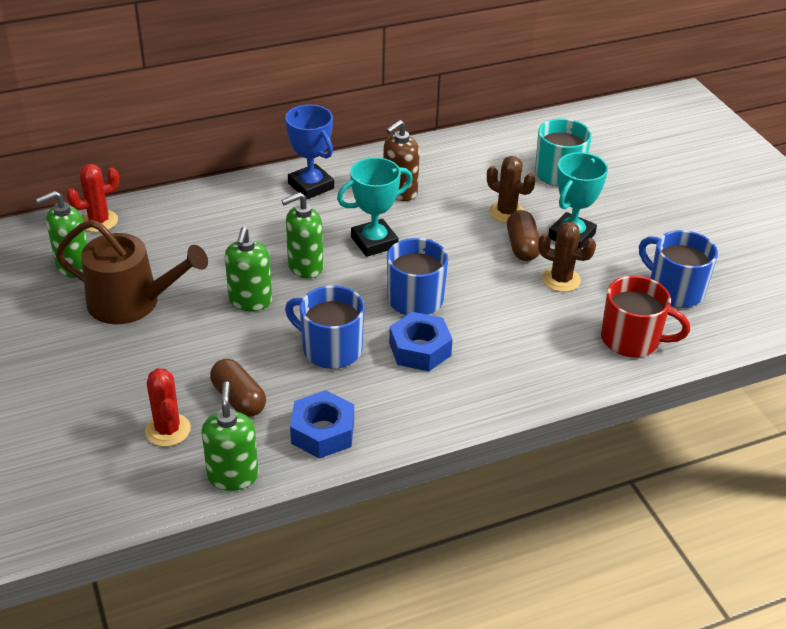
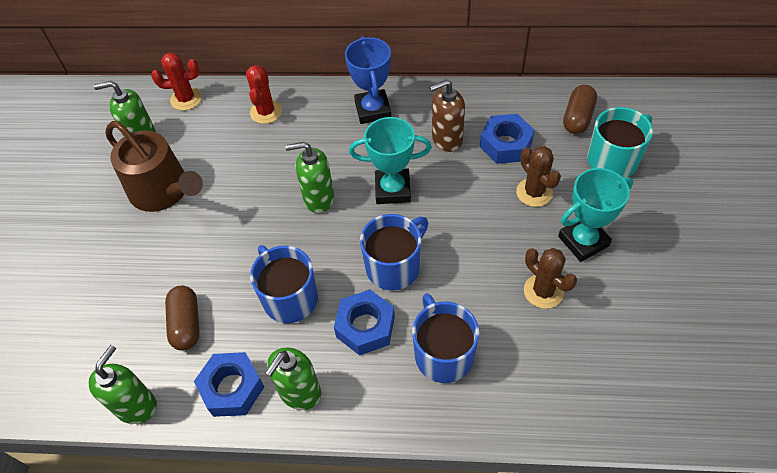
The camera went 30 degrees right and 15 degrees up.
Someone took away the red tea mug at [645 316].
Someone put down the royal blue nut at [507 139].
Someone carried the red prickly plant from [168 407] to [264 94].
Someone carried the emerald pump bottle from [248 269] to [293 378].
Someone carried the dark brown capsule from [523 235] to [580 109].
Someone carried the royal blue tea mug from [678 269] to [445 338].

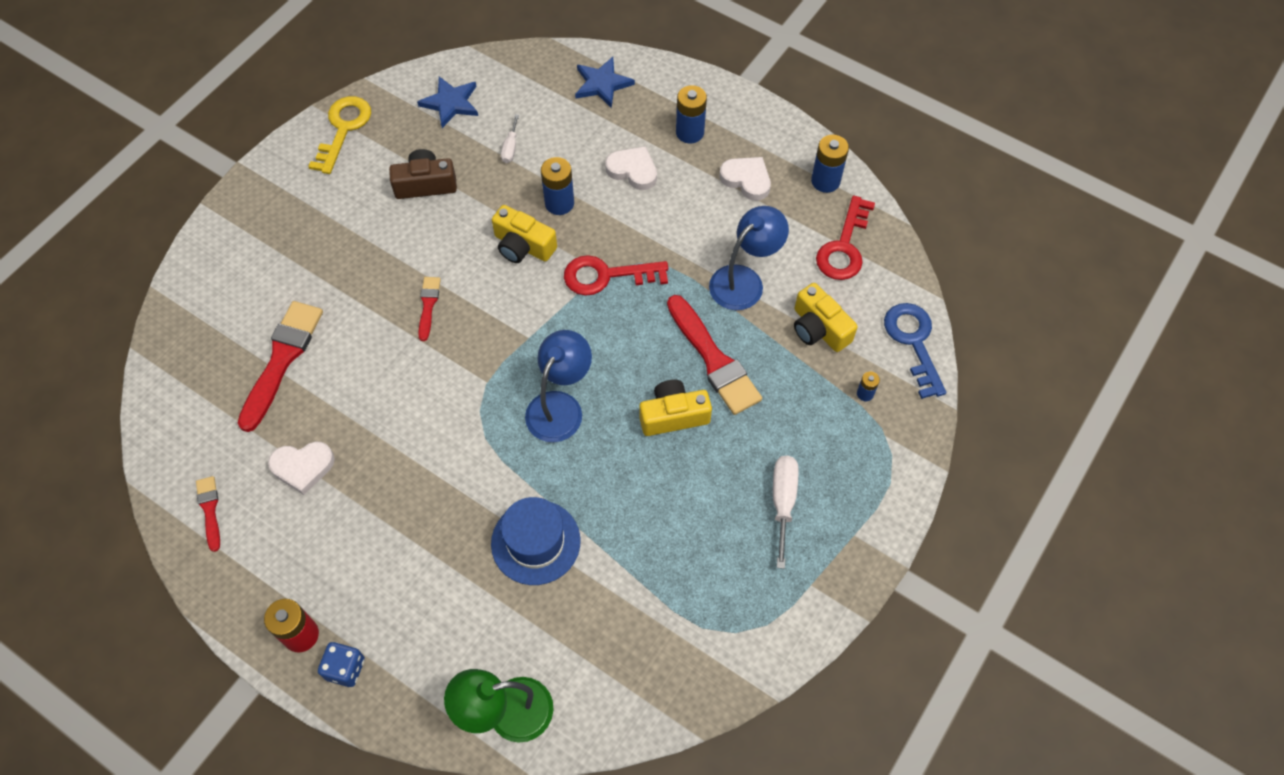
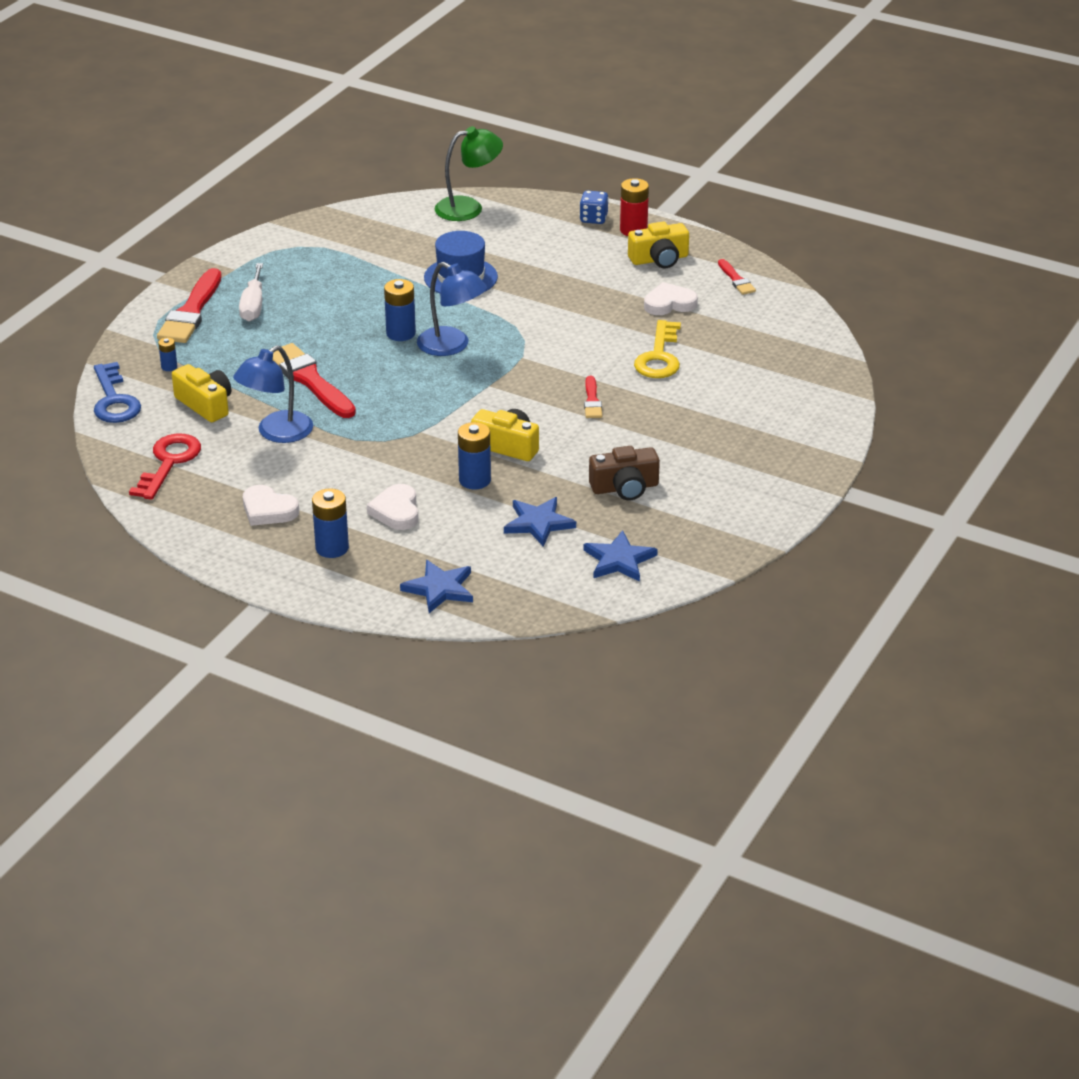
The camera went 175 degrees right and 25 degrees down.
Someone took away the red latchkey at [616 275].
Someone carried the red paintbrush from [280 366] to [189 305].
Someone carried the golden latchkey from [339 135] to [657 349].
Someone carried the golden photo camera from [676 408] to [658 245].
Someone carried the royal blue battery from [830 164] to [400 310].
Someone swapped the pure white hand screwdriver at [510 138] for the royal blue star at [540 522].
Someone rotated the royal blue lamp at [558 386] by 75 degrees counterclockwise.
Someone rotated the pure white heart shape at [631 168] by 60 degrees clockwise.

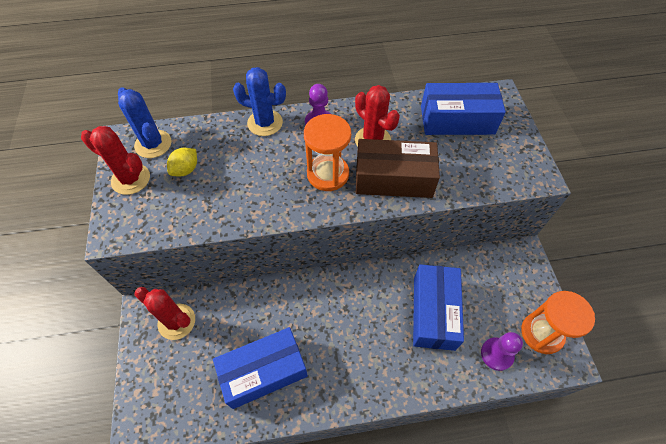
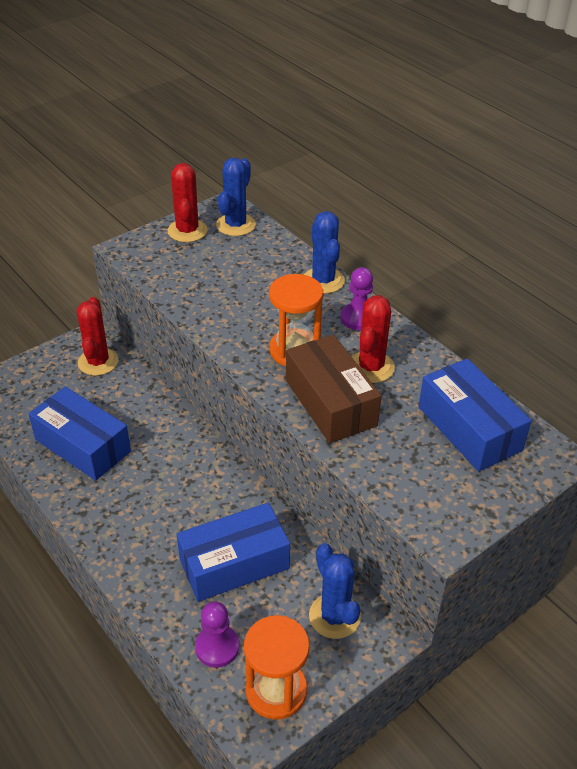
The camera went 60 degrees right and 15 degrees down.
Someone took away the golden citrus fruit at [182 162].
Someone put down the royal blue prickly plant at [335 591].

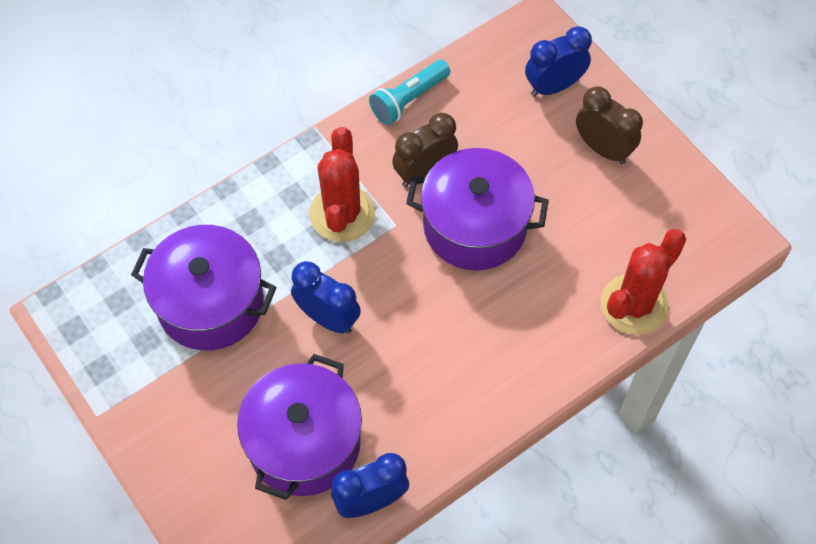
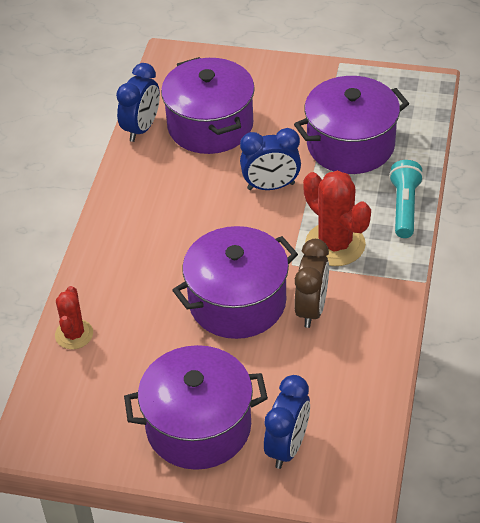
The camera went 140 degrees right and 15 degrees down.
Someone carried the aqua pocket torch from [409 92] to [406 199].
Someone swapped the dark brown bedside clock at [609 125] for the royal purple pot at [196 407].
Someone scaled the red prickly plant at [643 282] by 0.61.

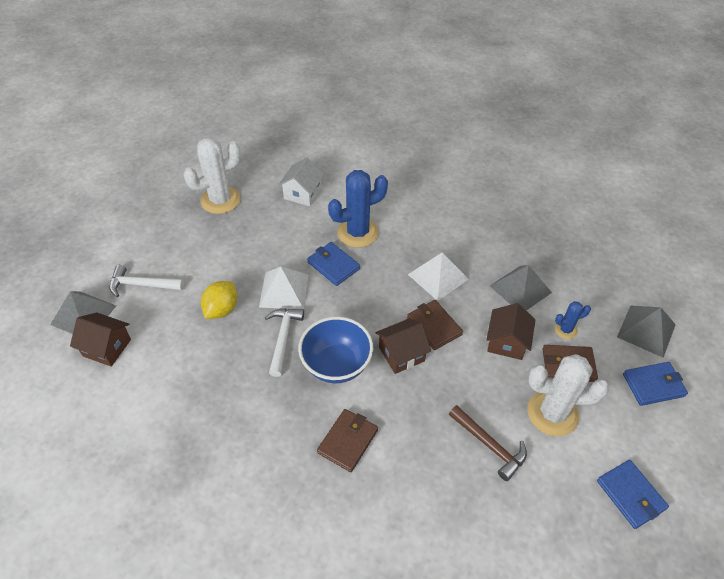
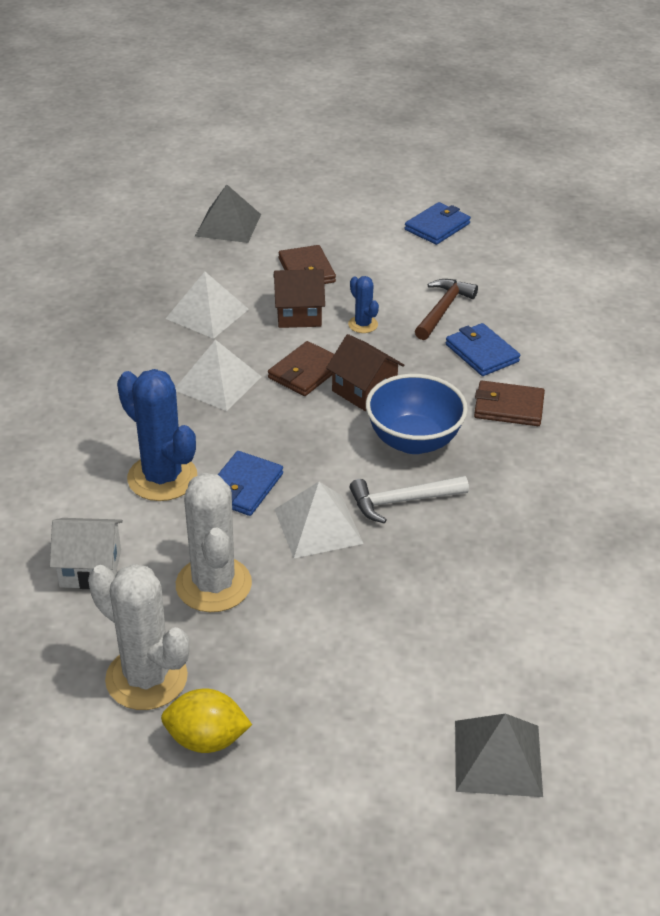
The camera went 110 degrees left and 10 degrees down.
Someone took away the dark brown house at [100 339].
Someone took away the pure white hammer at [146 281].
Someone carried the golden citrus fruit from [219 300] to [206 721].
Someone carried the pure white prickly plant from [568 395] to [214 542].
Someone carried the royal blue prickly plant from [572 320] to [363 304].
Someone carried the royal blue card wallet from [655 384] to [483 349].
Someone repainted the ash-grey pyramid at [521 288], which became the pure white pyramid at [207 305].

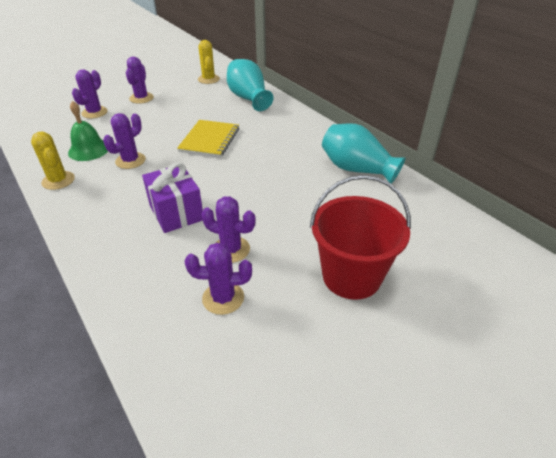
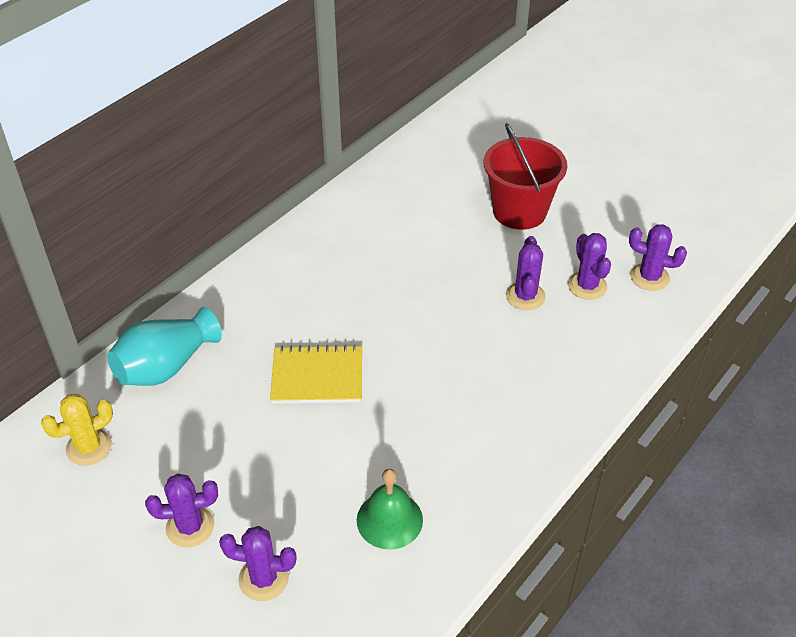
The camera went 105 degrees left and 5 degrees up.
Someone took away the golden prickly plant at [53 161].
Someone took away the royal purple wrapped gift at [172 197].
Someone took away the aqua vase at [364 154].
Someone carried the royal purple prickly plant from [124 141] to [658 257].

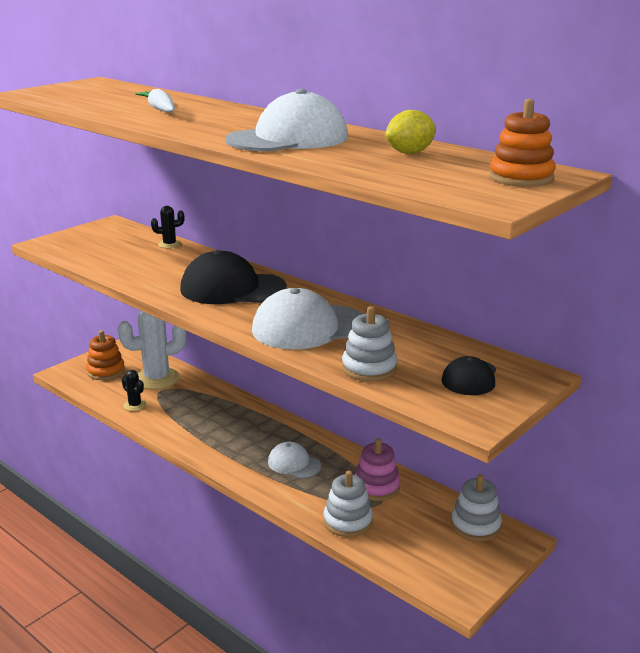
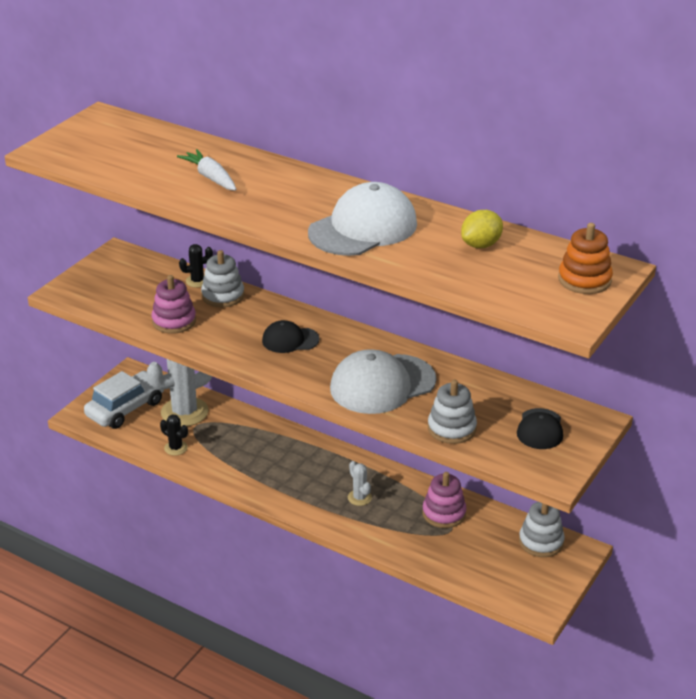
The camera went 10 degrees left and 10 degrees up.
Someone put down the rose-pink stacking toy at [173 304].
Someone carried the pure white stacking toy from [348 504] to [223 278].
Someone swapped the bright orange stacking toy at [105 355] for the pure white car at [124 400].
Someone swapped the pure white baseball cap at [294 460] for the pure white prickly plant at [360 483].
Someone scaled the black baseball cap at [233 277] by 0.54.

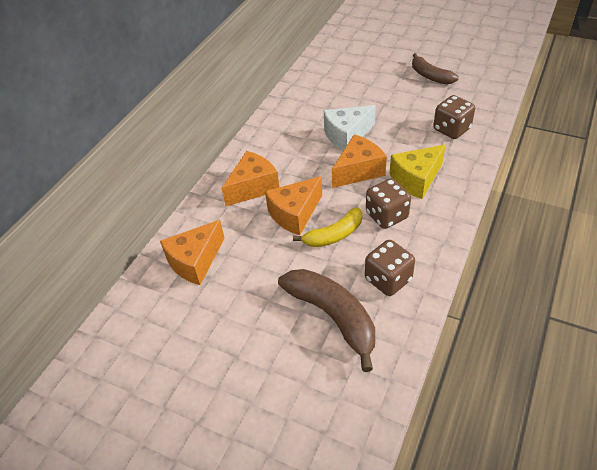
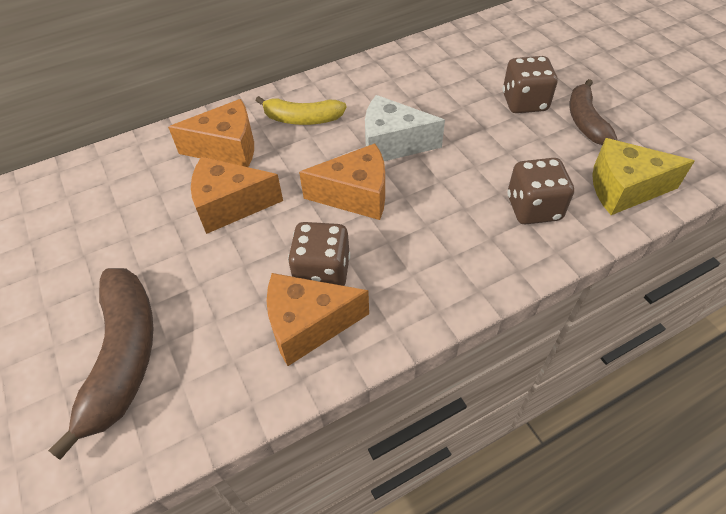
The camera went 35 degrees right and 5 degrees up.
Someone carried the bright orange cheese from [192 252] to [318 319].
Someone carried the golden banana from [327 227] to [301 110].
Someone carried the dark brown die from [390 268] to [530 84].
Someone carried the golden cheese from [417 171] to [643 176].

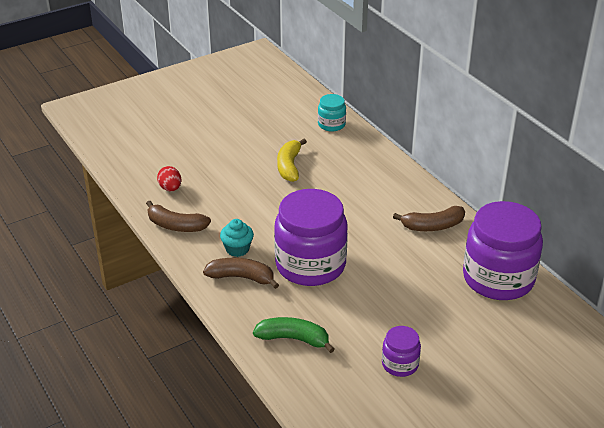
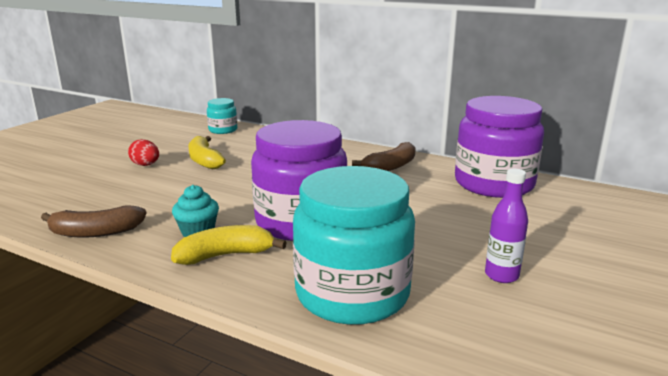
The camera went 30 degrees left and 15 degrees down.
Someone carried the red toy egg from [169 179] to [143 152].
Someone swapped the emerald banana at [294 335] for the aqua preserve jar at [354 245].
Someone swapped the royal purple preserve jar at [401 351] for the royal purple drink bottle at [506 226].
Someone repainted the dark brown banana at [241 273], which became the golden banana at [229 245].

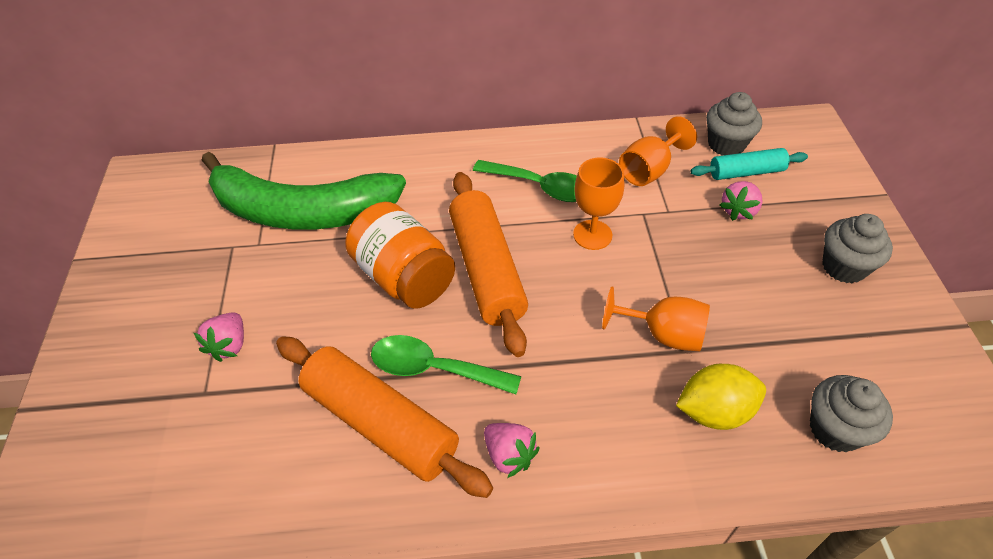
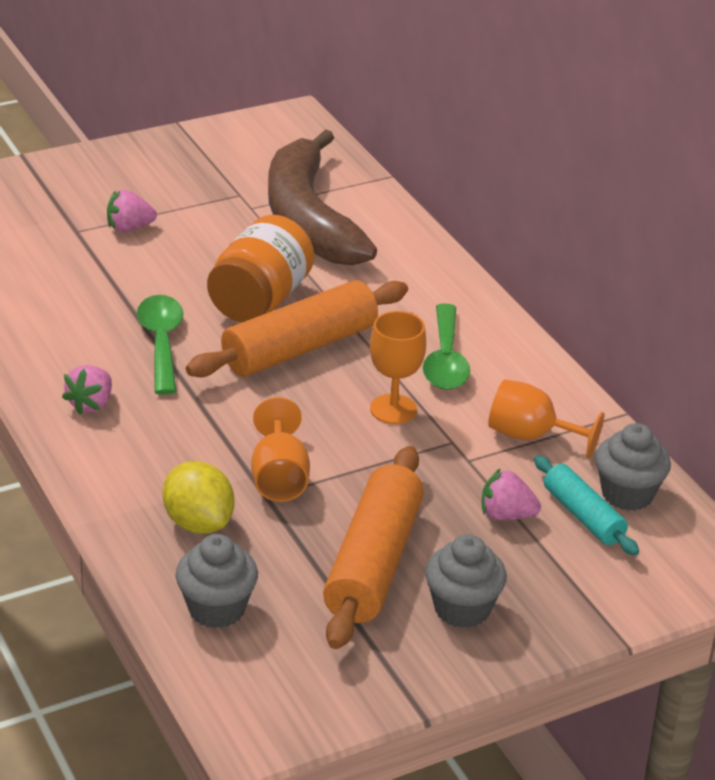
The camera went 65 degrees right and 15 degrees down.
Someone carried the bright orange pastry roller from [384 417] to [373 547].
Someone repainted the emerald banana at [304 191], which became the dark brown banana at [322 197].

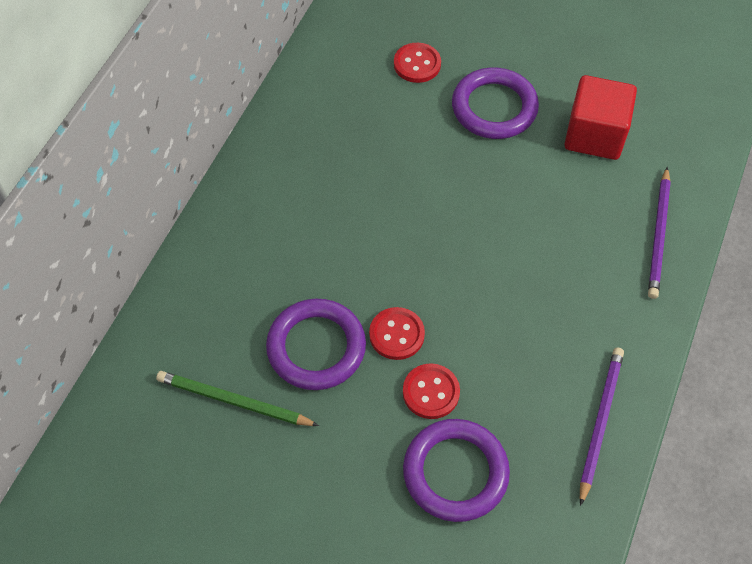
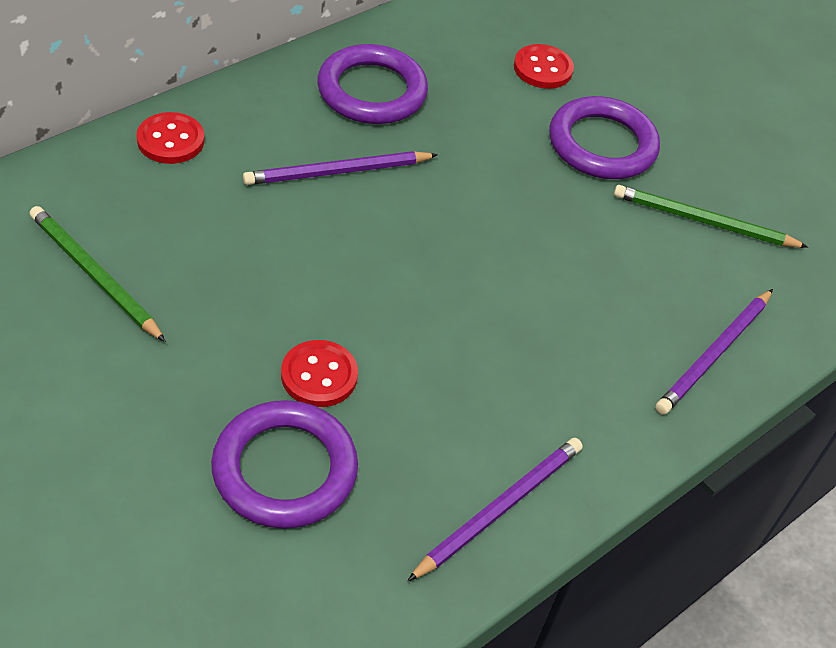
The camera went 20 degrees right and 10 degrees down.
Someone put down the royal purple lead pencil at [340 168].
Someone carried the royal purple ring from [316 344] to [372 84].
Someone carried the red button from [397 333] to [170 138].
Someone swapped the red cube at [601 117] for the emerald lead pencil at [711 216].

